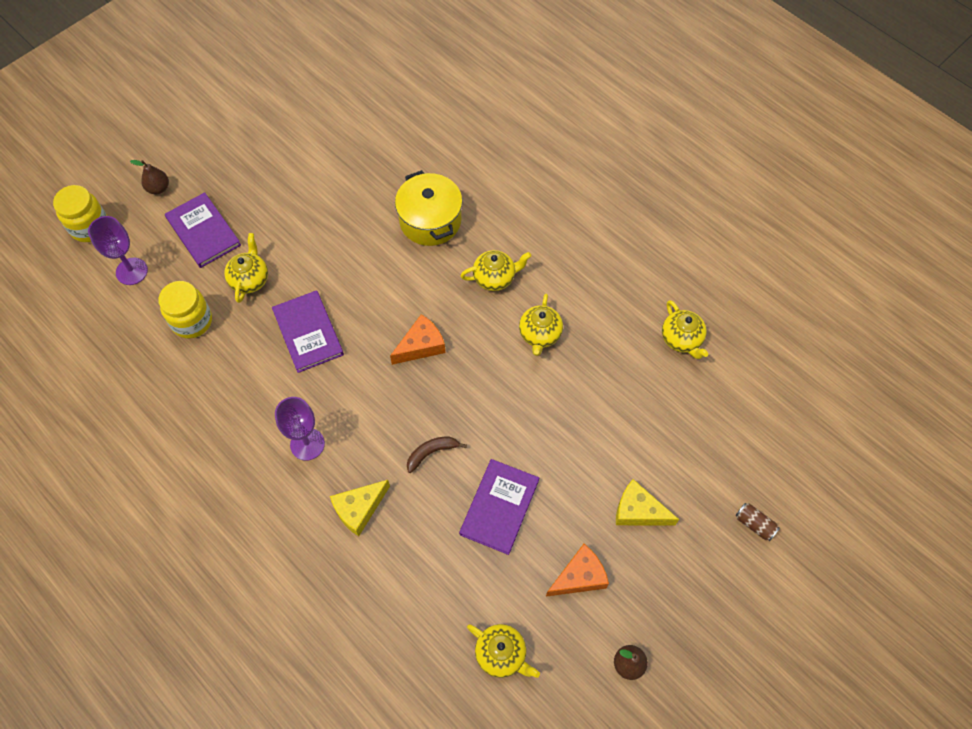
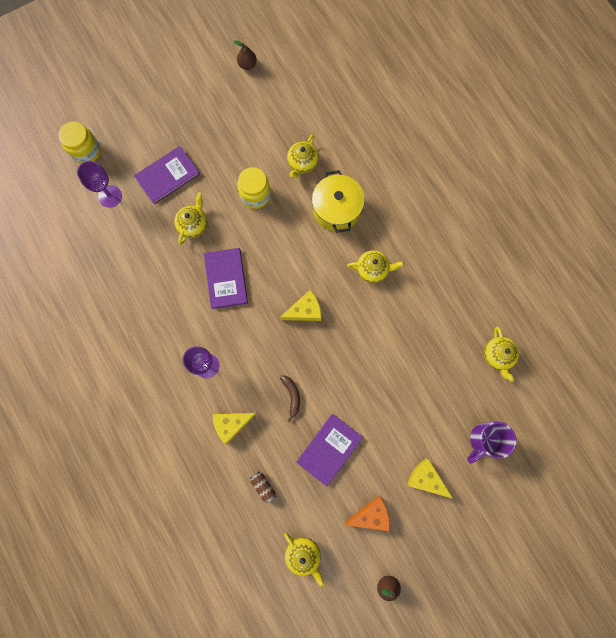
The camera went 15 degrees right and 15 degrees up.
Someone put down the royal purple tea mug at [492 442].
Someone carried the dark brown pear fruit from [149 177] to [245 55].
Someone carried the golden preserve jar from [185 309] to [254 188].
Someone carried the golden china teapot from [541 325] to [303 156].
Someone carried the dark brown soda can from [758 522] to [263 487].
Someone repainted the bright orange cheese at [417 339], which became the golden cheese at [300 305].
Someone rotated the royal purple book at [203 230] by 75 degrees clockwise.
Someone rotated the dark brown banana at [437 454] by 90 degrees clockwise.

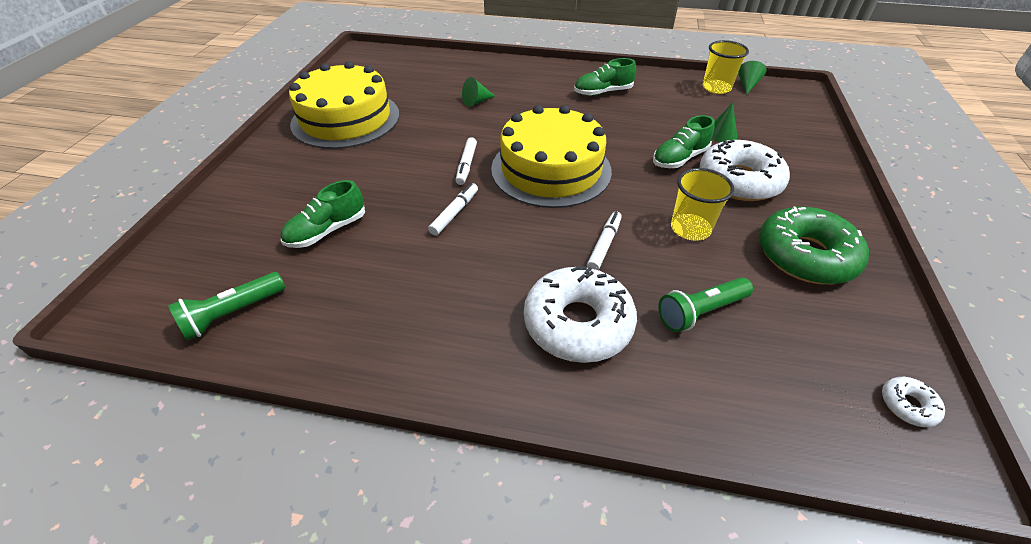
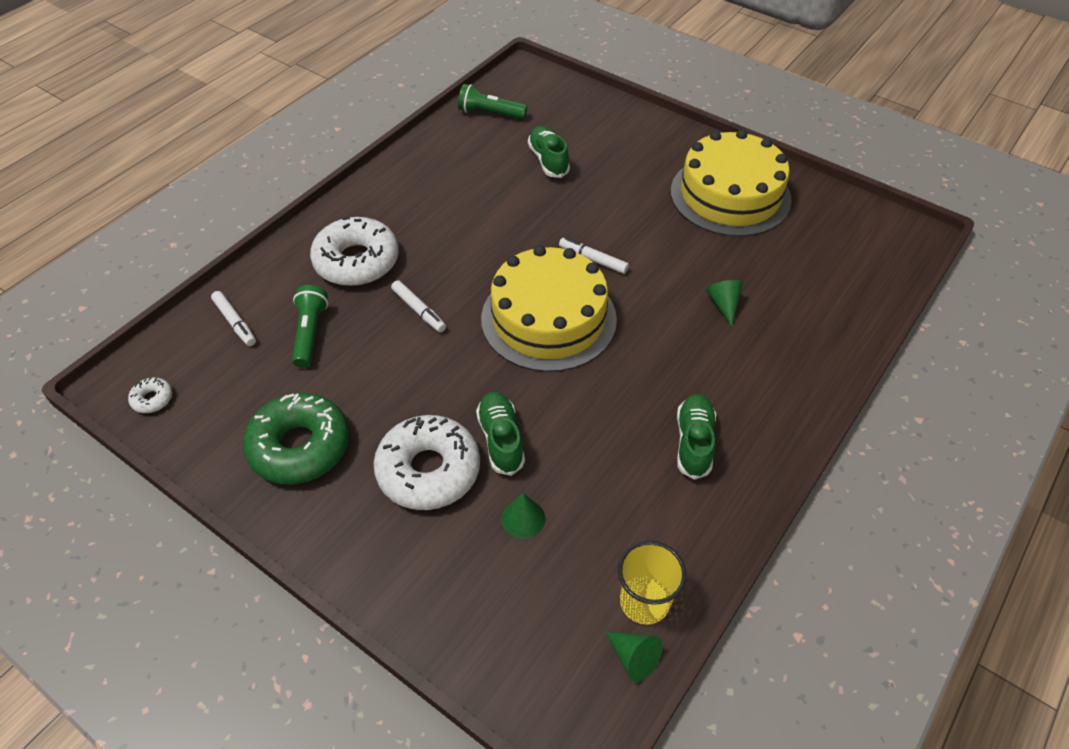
The camera went 115 degrees right and 5 degrees up.
Someone took away the golden beaker at [703 204].
Someone carried the pure white marker from [453 209] to [233 318].
Someone rotated the emerald pocket torch at [226 306] by 60 degrees counterclockwise.

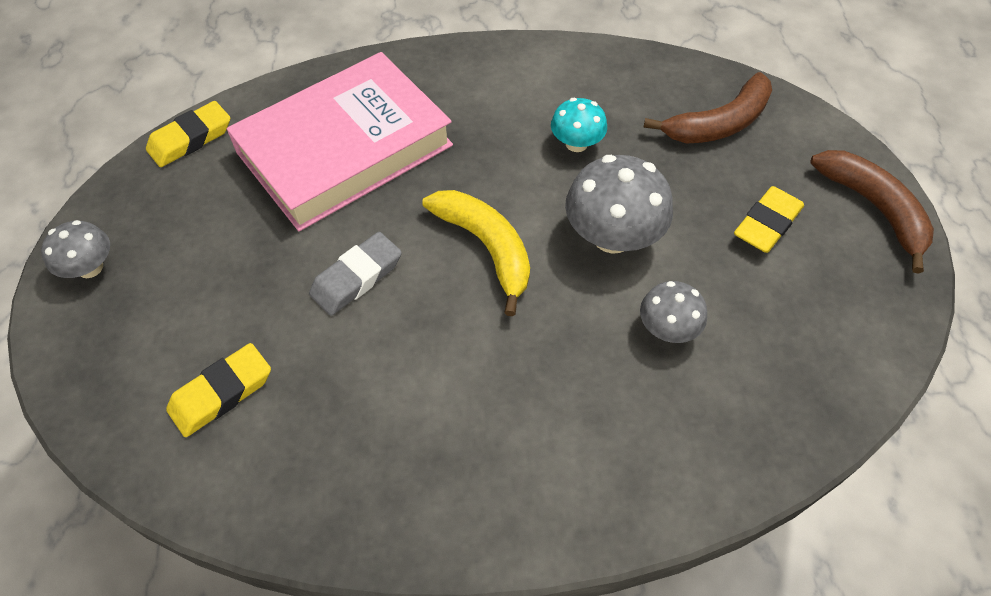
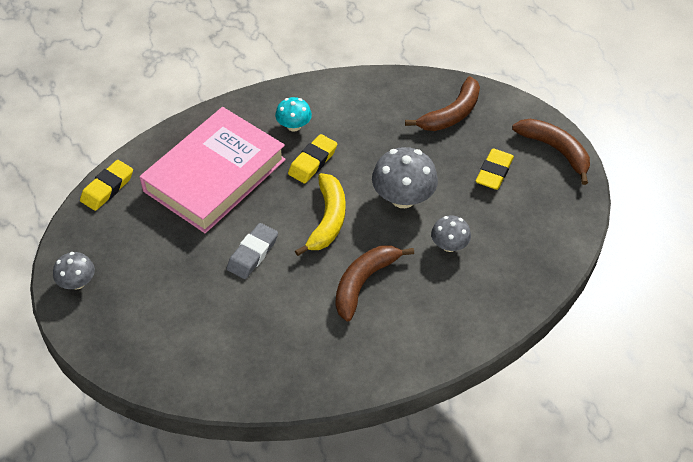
The camera went 15 degrees left and 5 degrees down.
Someone put down the dark brown banana at [375 283].
Someone carried the golden gum eraser from [218 390] to [312 158].
Someone carried the aqua mushroom from [579 125] to [293 114].
Someone rotated the golden banana at [476 253] by 60 degrees clockwise.

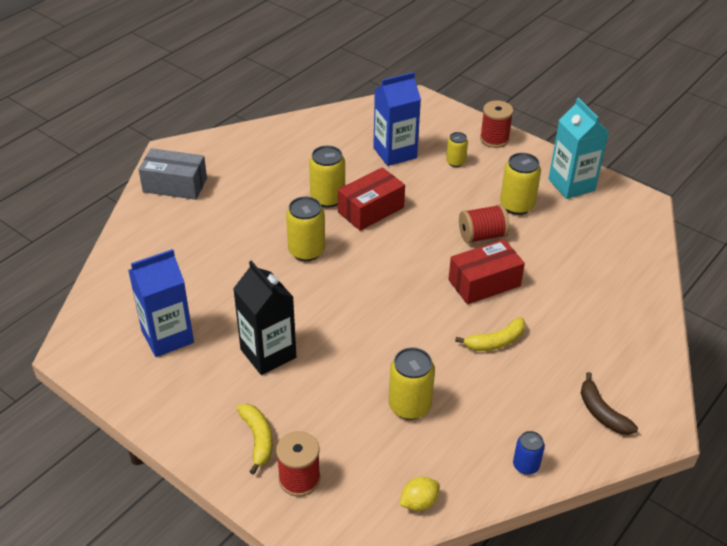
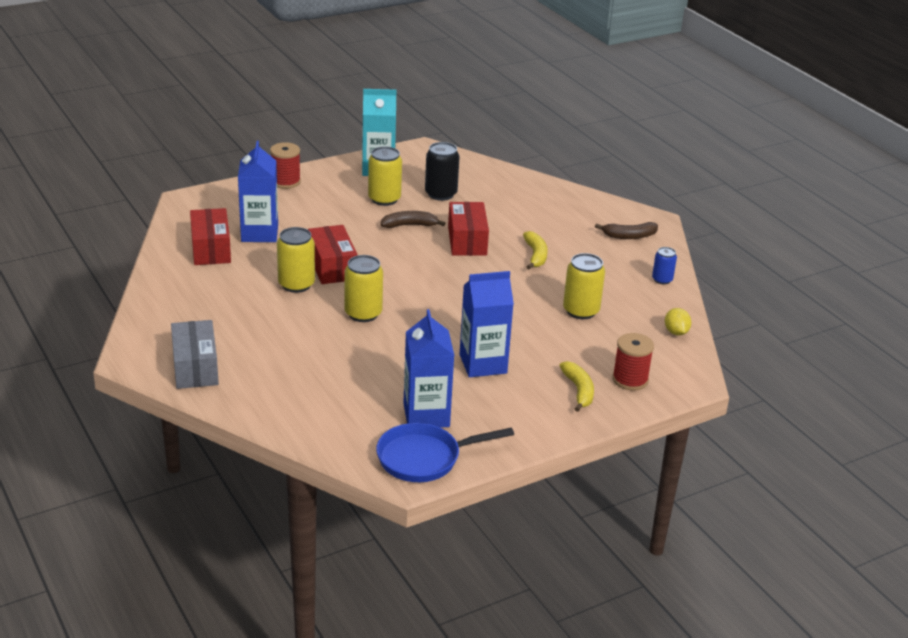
The camera went 70 degrees left and 10 degrees down.
Someone took away the golden soda can at [457 149].
Someone put down the red parcel at [210 236].
Someone put down the royal blue pan at [445 452].
Someone put down the black soda can at [442 171].
Someone swapped the red reel of thread at [484 224] for the dark brown banana at [412 219].
Someone repainted the black milk carton at [264 318], which became the royal blue milk carton at [486 324].
Someone rotated the ash-grey parcel at [172 174] by 45 degrees counterclockwise.
Someone rotated the golden banana at [255 439] by 75 degrees clockwise.

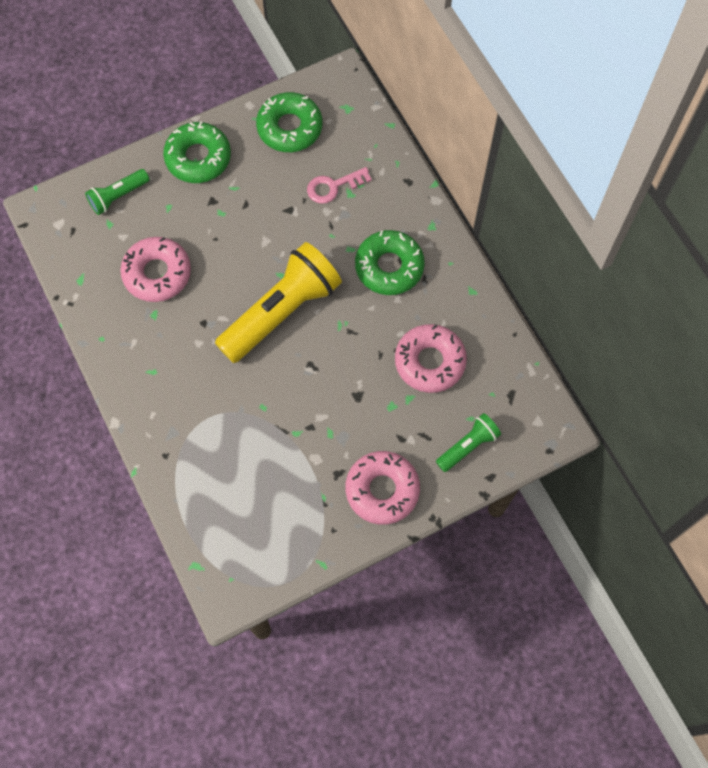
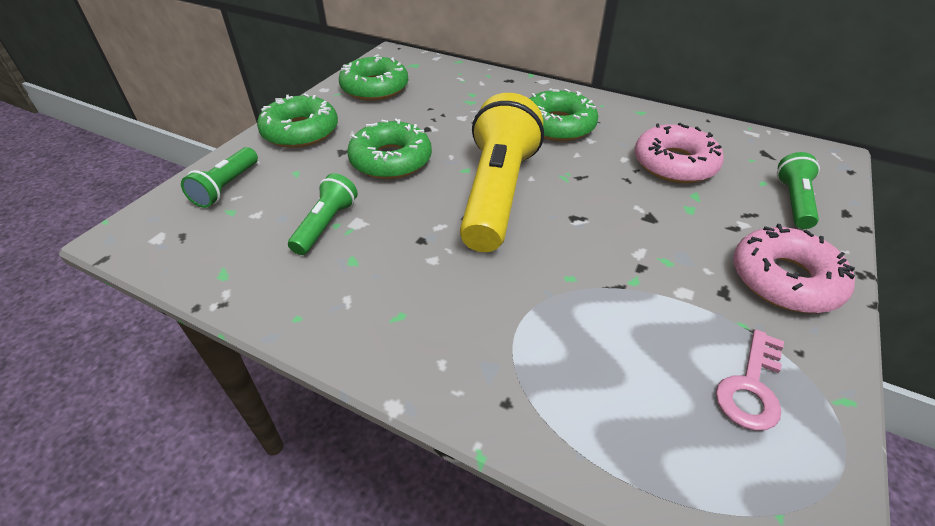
The camera went 35 degrees left and 25 degrees down.
Someone put down the emerald donut at [389 149].
Someone carried the rose-pink latchkey from [339 185] to [750 380].
Someone swapped the rose-pink donut at [155 269] for the emerald pocket torch at [323 214].

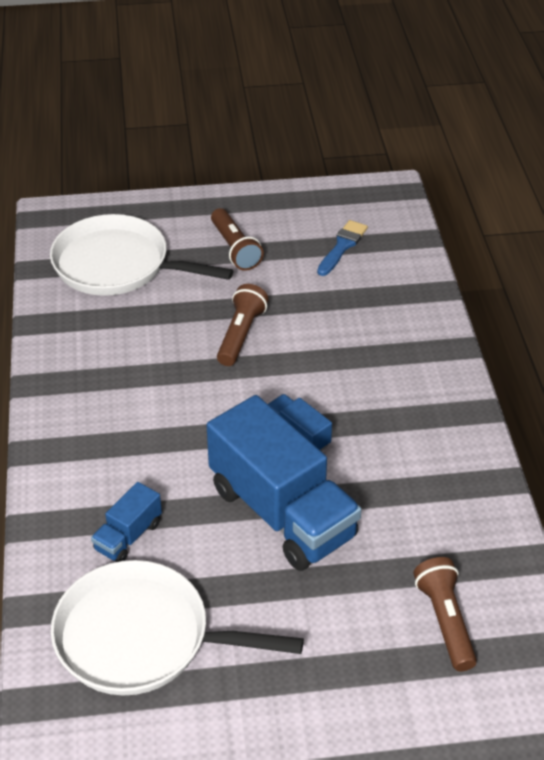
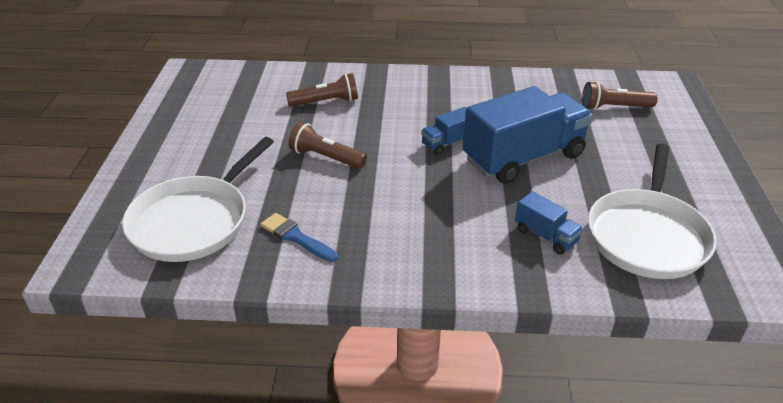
The camera went 80 degrees left and 5 degrees down.
Someone carried the dark brown pocket torch from [237 239] to [322 90].
Someone carried the royal blue paintbrush from [342 248] to [299 237].

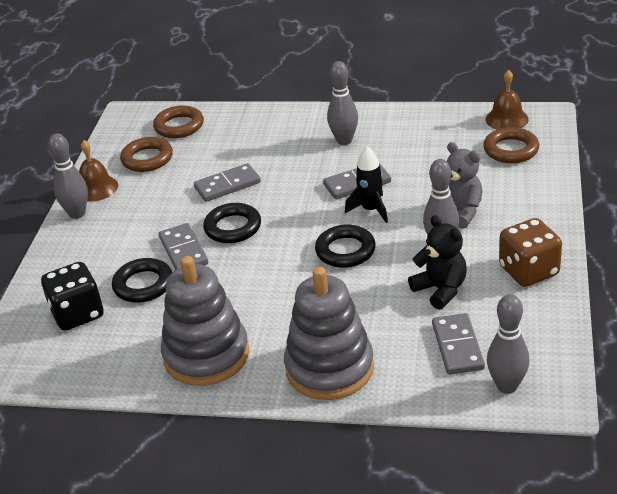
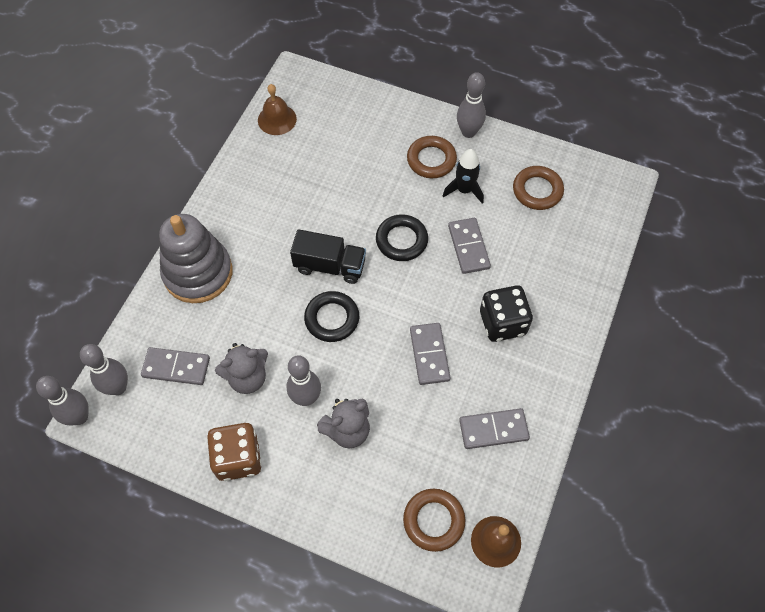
The camera went 100 degrees right and 25 degrees up.
Someone took away the black ring at [142 280].
Someone took away the ash-grey stacking toy at [205 321].
Someone put down the black toy truck at [328 256].
Someone carried the black die from [72 296] to [506 313].
Someone carried the dark brown school bell from [98 171] to [277 109].
Someone carried the dark brown ring from [178 121] to [432 157].
Someone carried the ash-grey domino piece from [183 246] to [494 428].
Someone carried the ash-grey bowling pin from [342 103] to [62 400].
Someone carried the black spaceship from [366 184] to [463 176].
Someone repainted the black teddy at [437 262], which became the ash-grey teddy at [241 368].

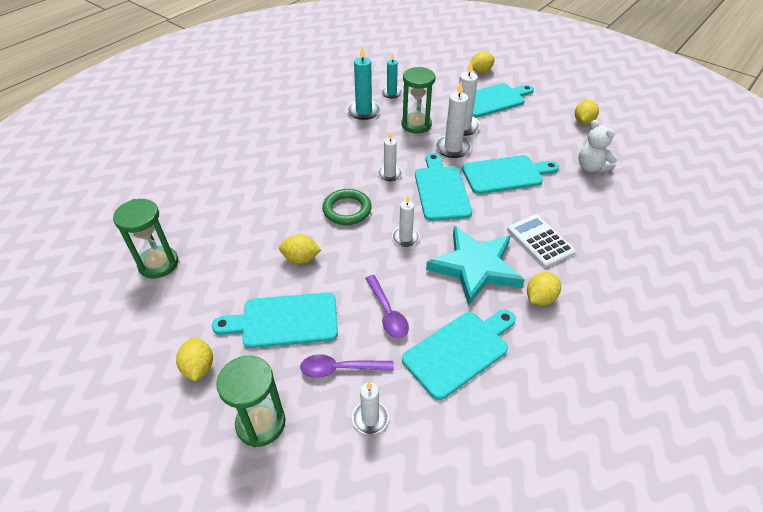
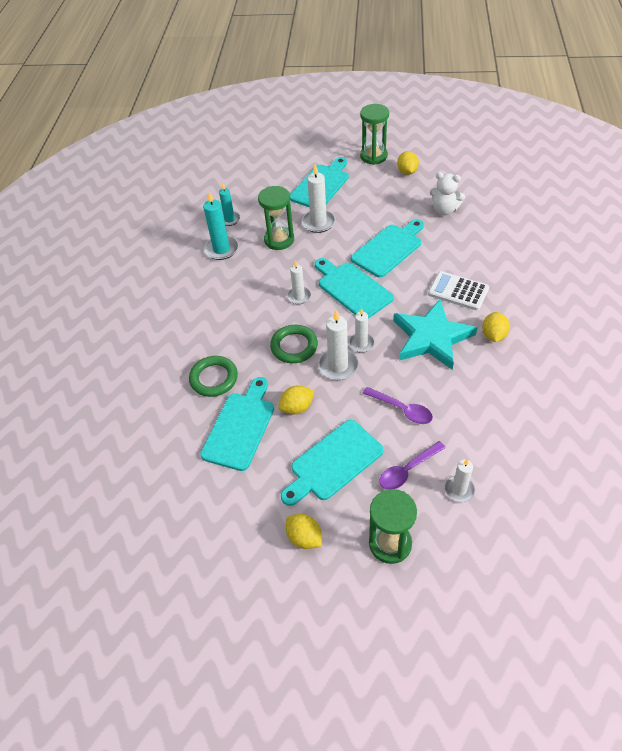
The camera went 30 degrees left and 5 degrees up.
Someone took away the golden citrus fruit at [483 62].
Someone put down the emerald ring at [213 376].
Someone carried the emerald sand timer from [145 238] to [374 134].
Someone carried the aqua cutting board from [459 355] to [237 424].
Someone carried the pure white wax candle from [453 120] to [338 345].

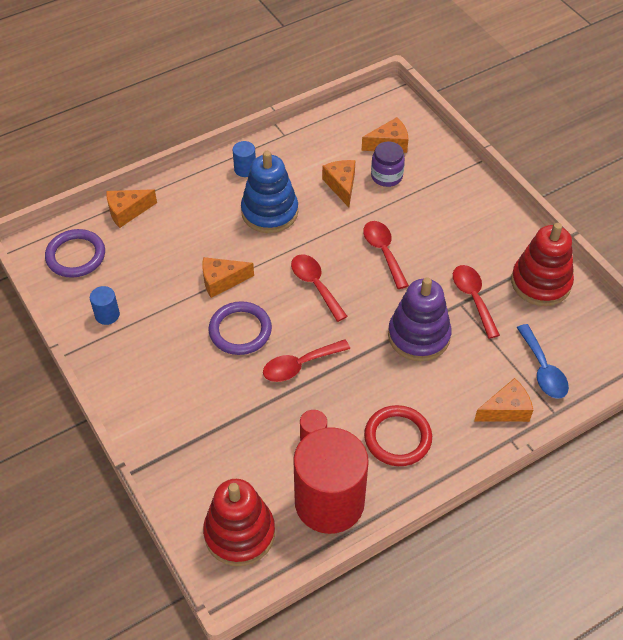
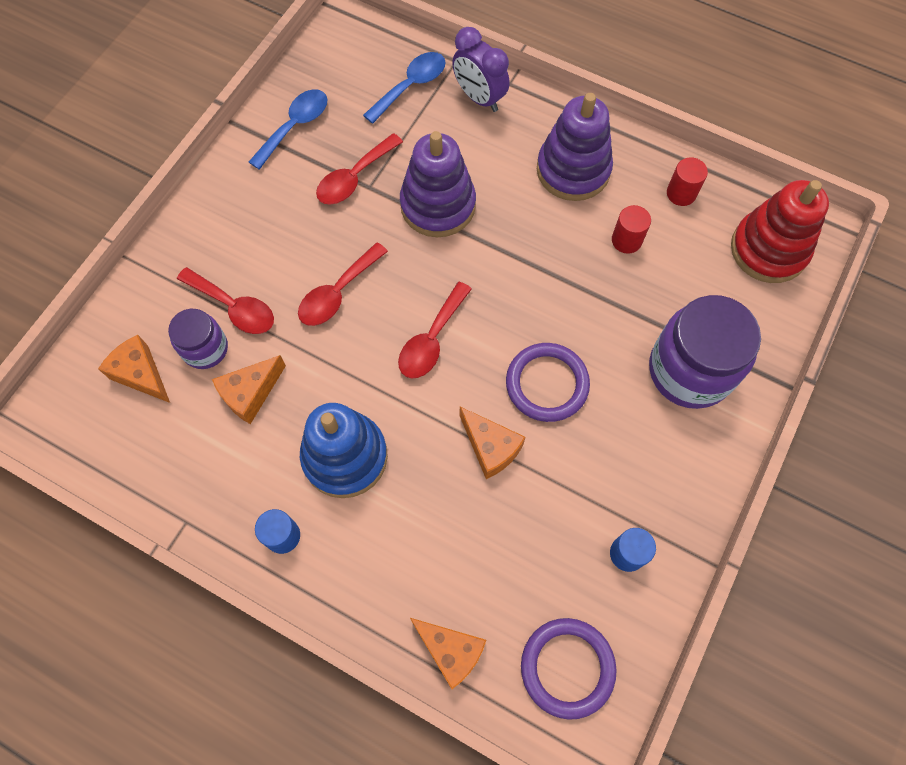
The camera went 120 degrees left and 15 degrees up.
Someone put down the royal purple preserve jar at [705 352].
Someone carried the red teaspoon from [306 360] to [225 300].
Someone swapped the red ring at [398 435] for the royal purple stacking toy at [575 147].
Someone swapped the bright orange cheese at [503 400] for the royal purple bedside clock at [480 69].
Someone swapped the red stacking toy at [542 264] for the royal blue teaspoon at [288 129].
Someone scaled the red solid cylinder at [331 480] by 0.40.

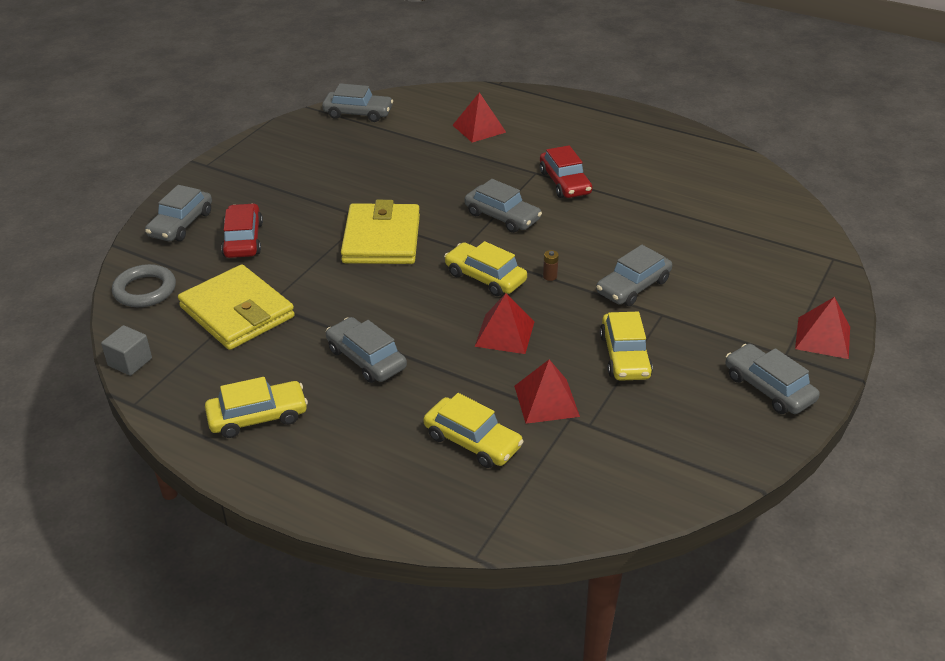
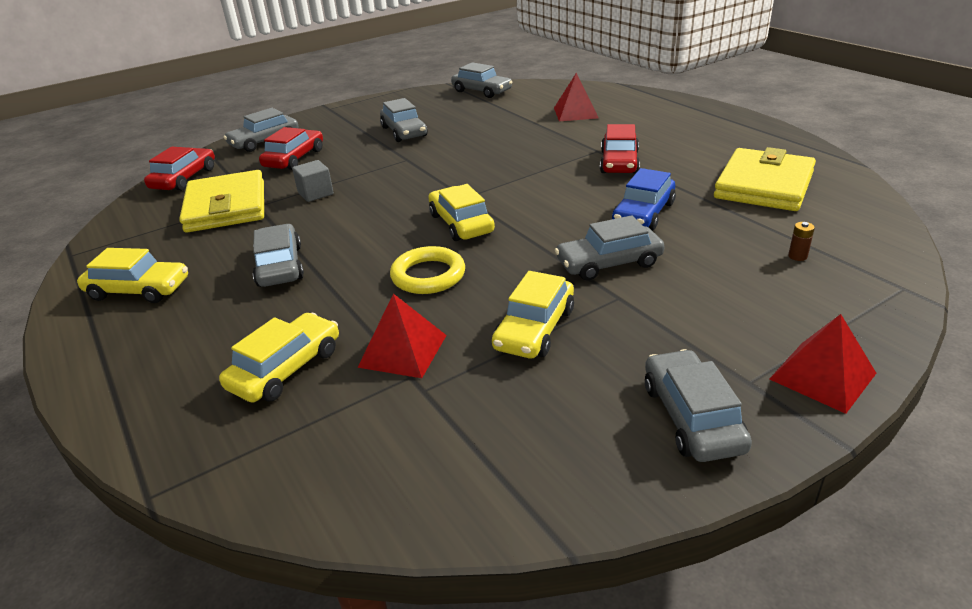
The camera went 30 degrees right and 5 degrees down.
Someone put down the royal blue car at [644 199].
Someone carried the ash-grey cube from [126 350] to [313 181].
Someone carried the golden card wallet from [380 232] to [765 179].
Someone carried the ash-grey car from [503 206] to [403 120].
Someone carried the dark brown battery from [551 265] to [801 241].
Someone swapped the ash-grey ring at [144 285] for the red car at [179 169].
Someone swapped the red pyramid at [504 323] for the golden ring at [427 270].
Someone rotated the golden car at [474 430] by 120 degrees counterclockwise.

